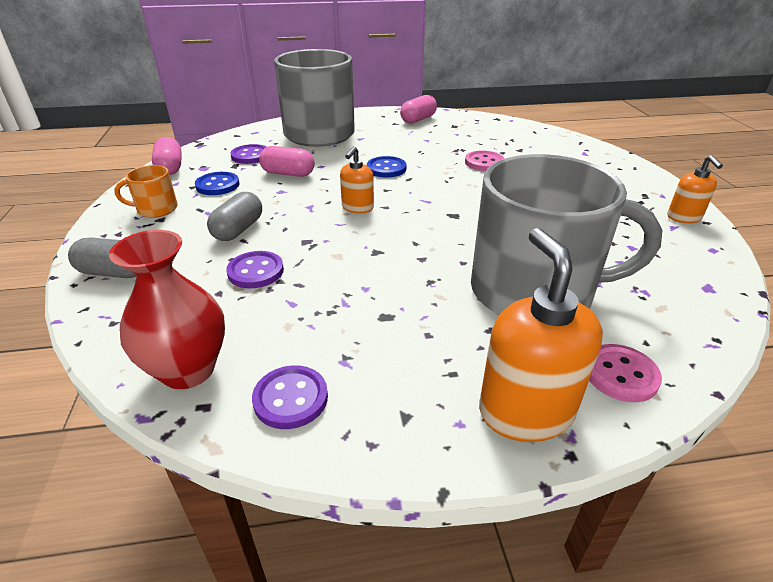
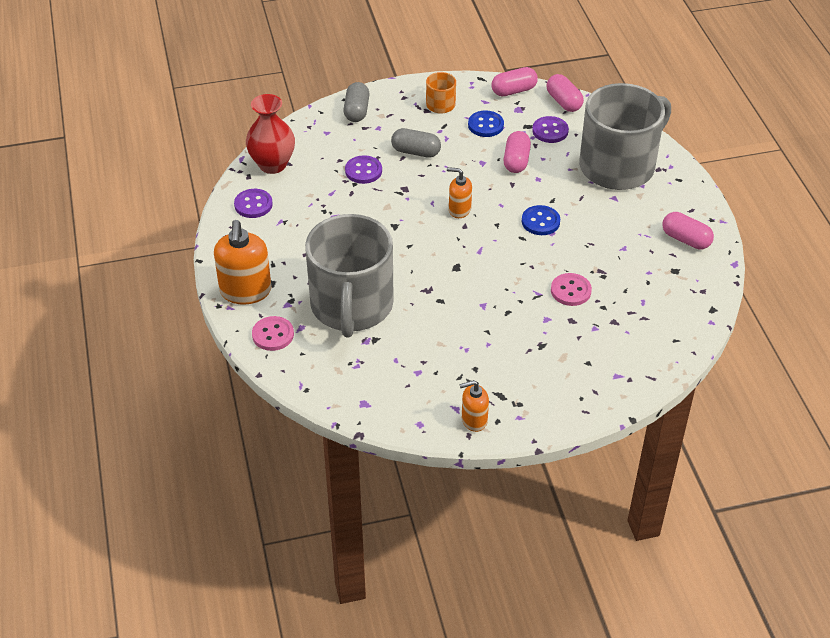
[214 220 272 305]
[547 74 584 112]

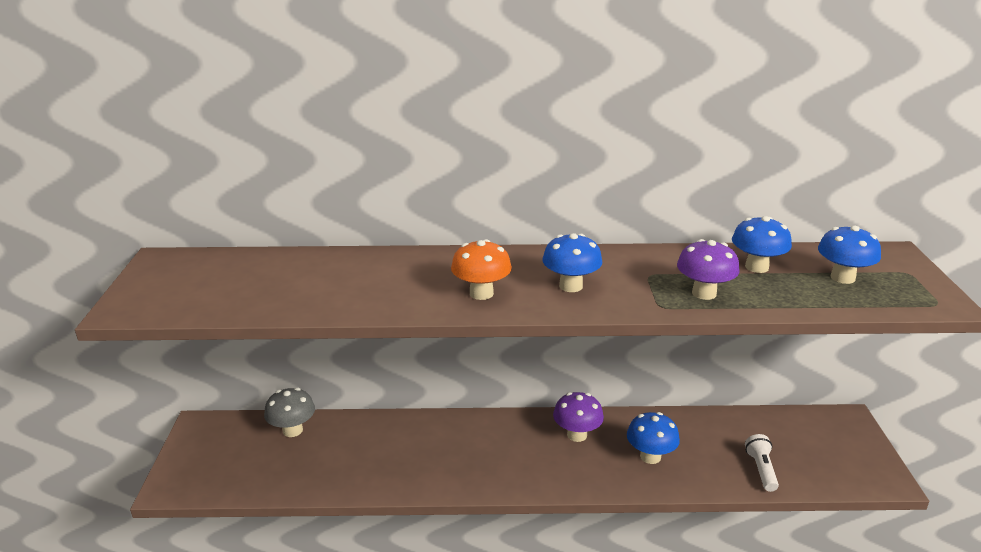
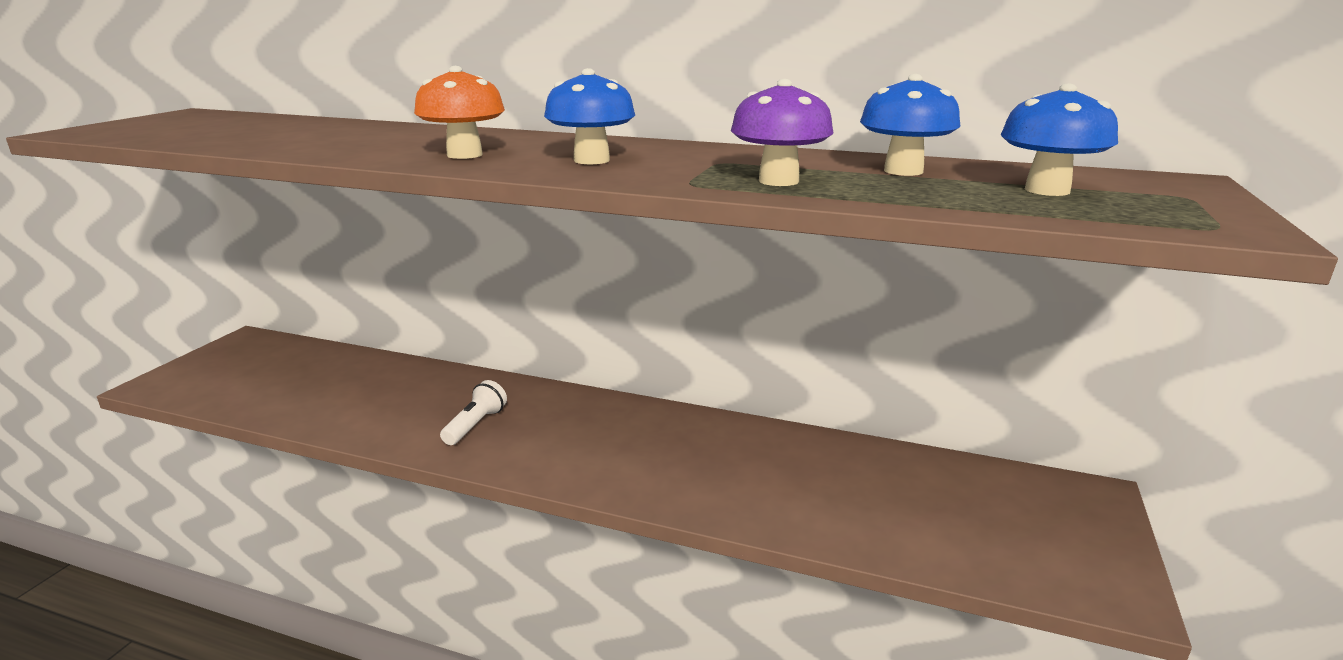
[440 380 507 445]
[264 388 315 437] (first image)
[553 392 604 442] (first image)
[627 412 680 464] (first image)

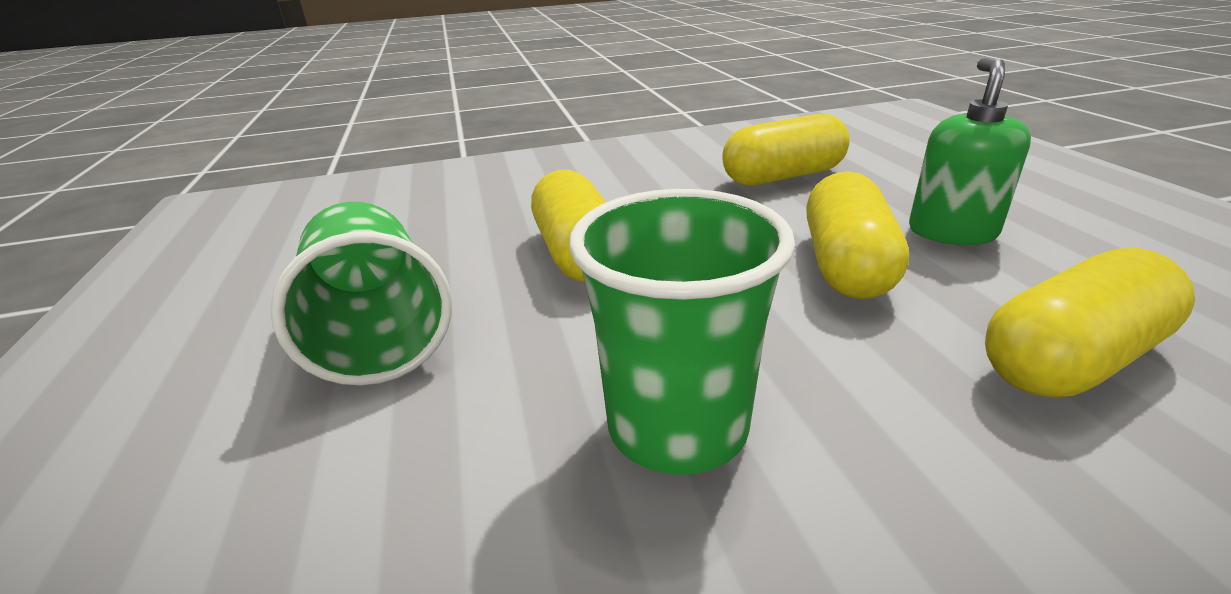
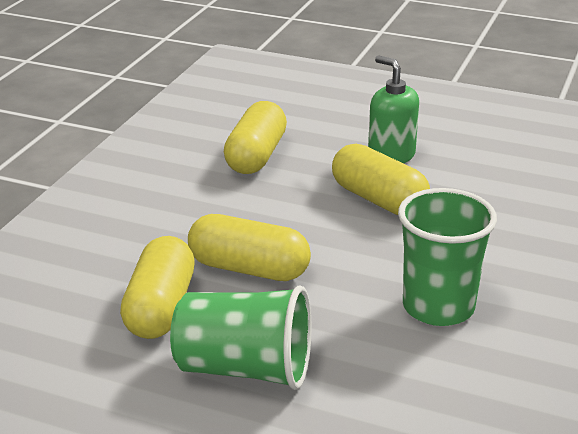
[120 236 195 339]

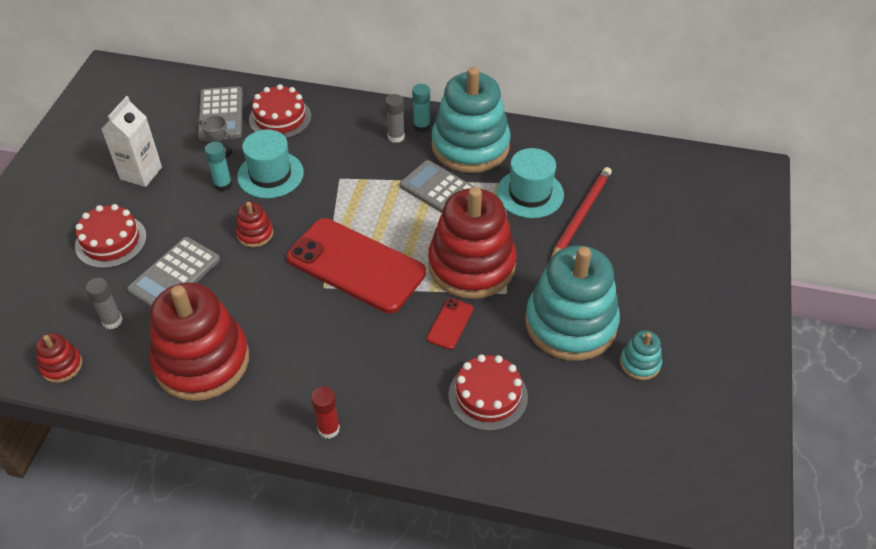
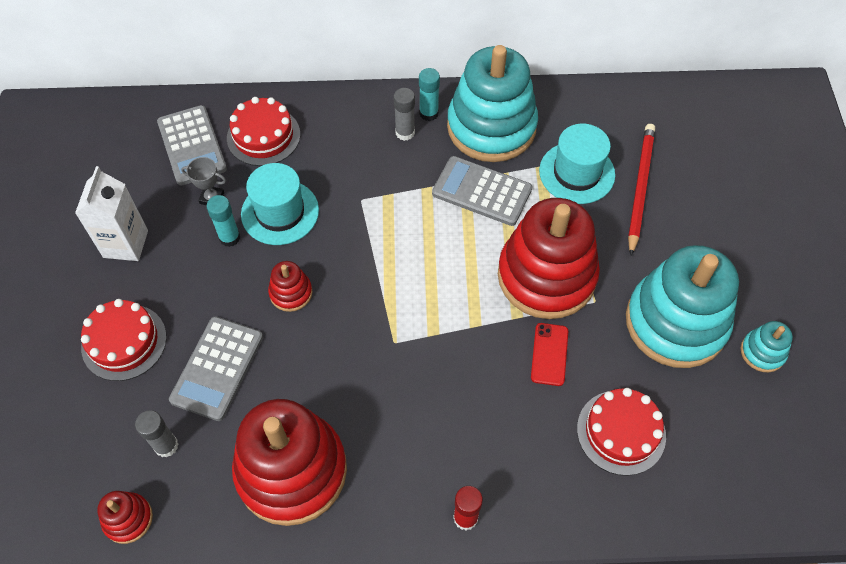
[287 218 426 313] (first image)

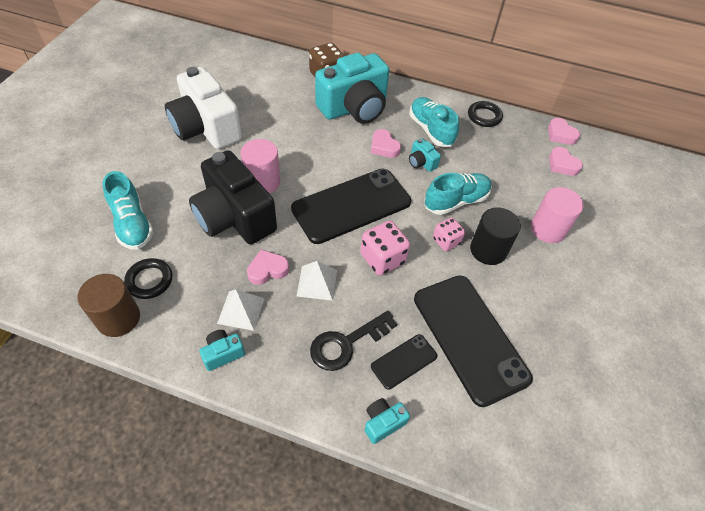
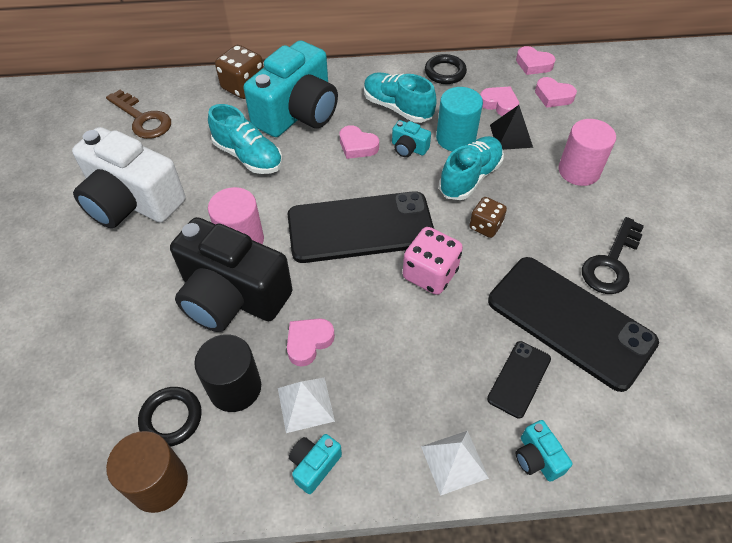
[106 90 171 139]
[194 334 261 412]
[208 104 282 174]
[288 191 434 263]
[421 431 489 496]
[436 87 483 151]
[469 197 507 238]
[480 87 519 116]
[490 105 533 150]
[515 420 572 482]
[582 217 644 294]

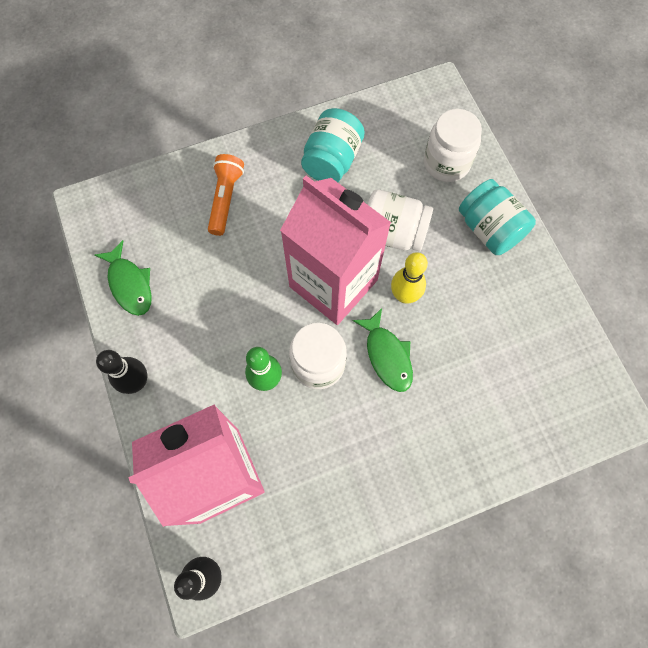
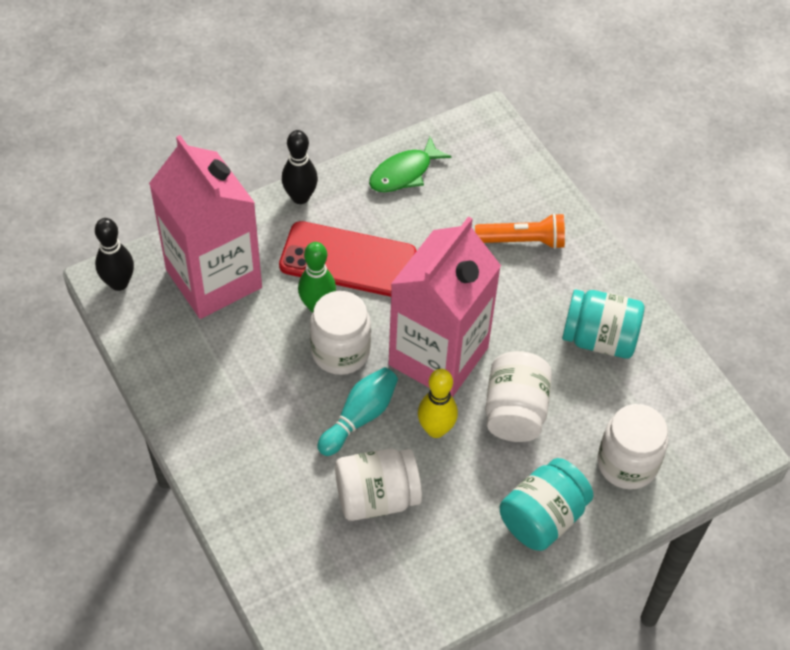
[279 221 417 297]
[317 367 398 456]
[335 448 422 521]

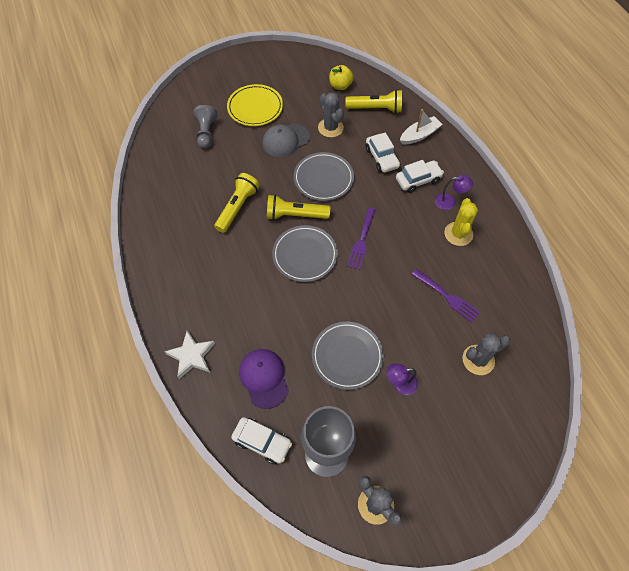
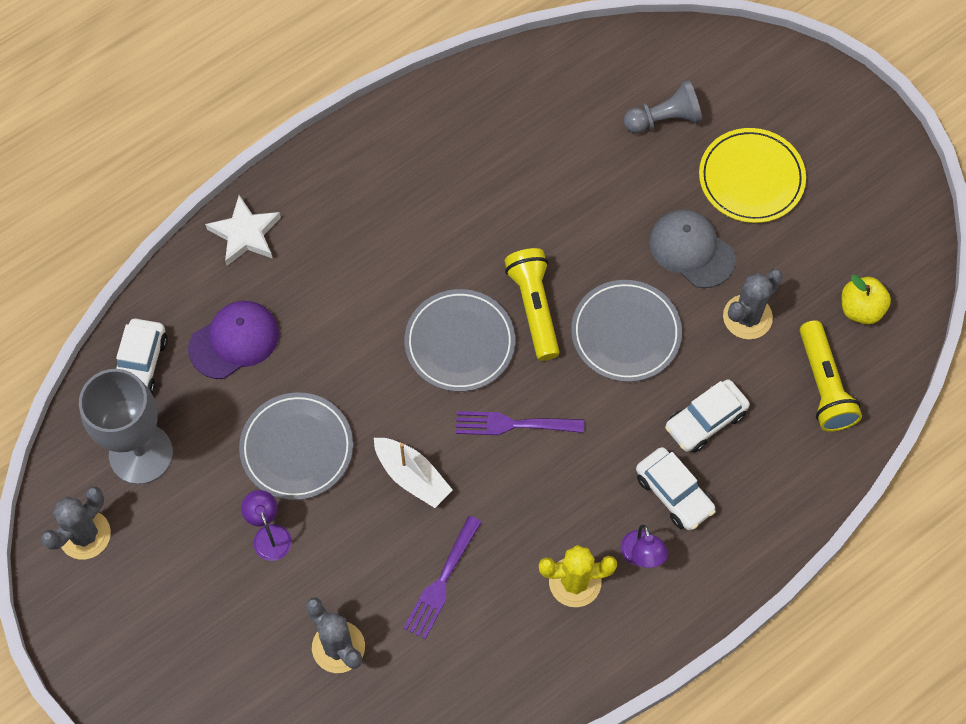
[374 438 453 508]
[214 173 260 233] (first image)

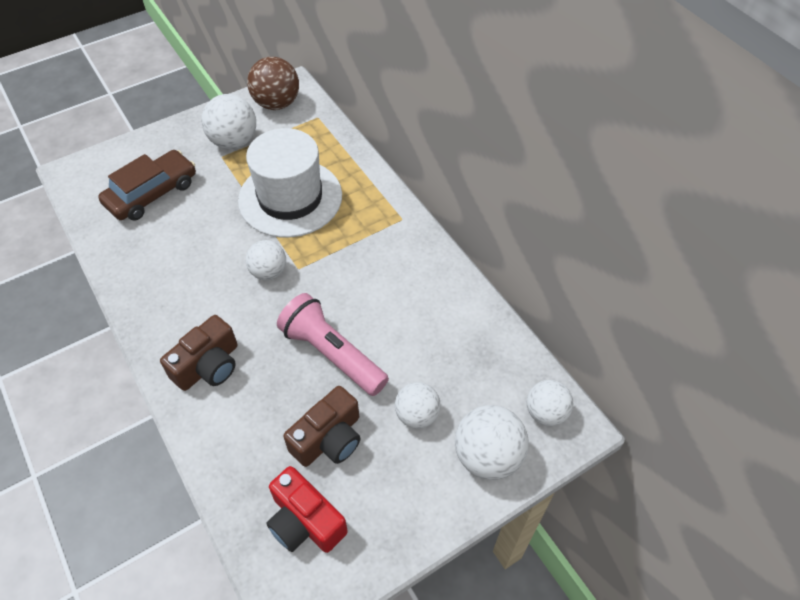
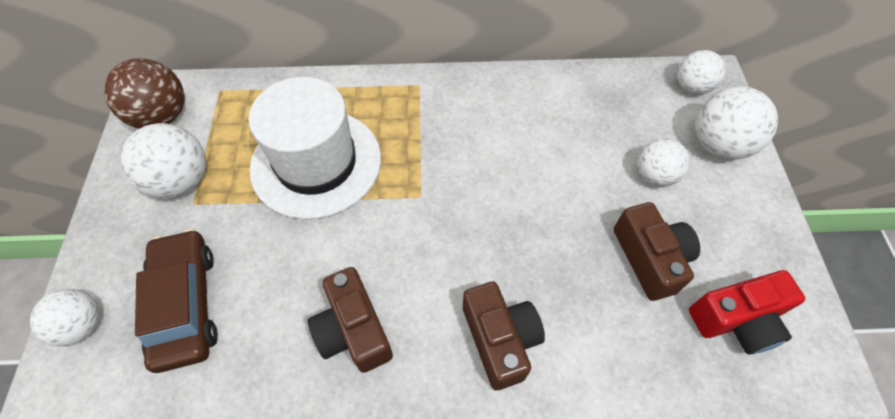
[30 289 100 347]
[308 267 393 373]
[277 293 389 396] (first image)

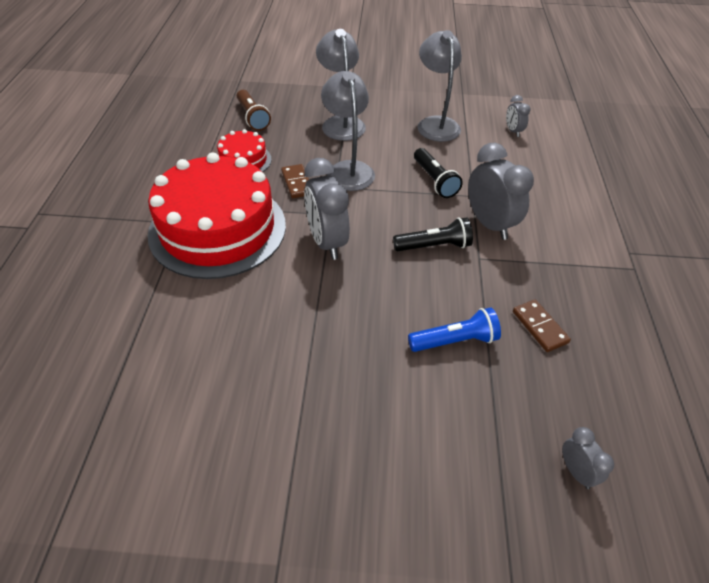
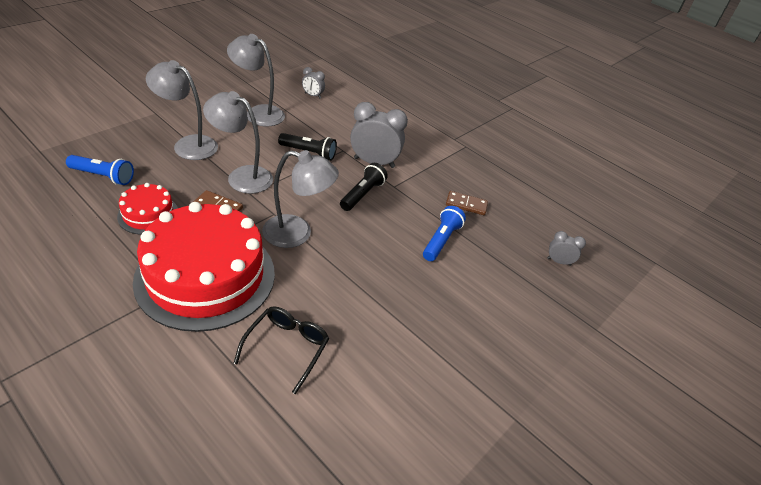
[66 155 134 185]
[234 306 329 394]
[262 150 339 248]

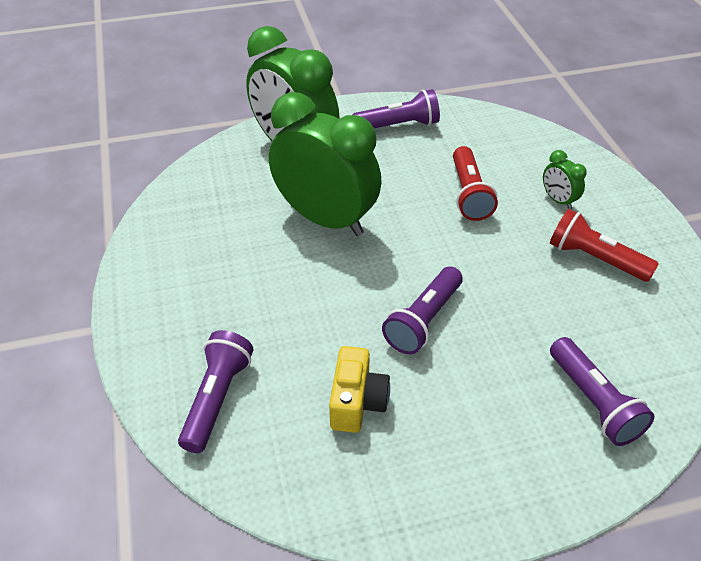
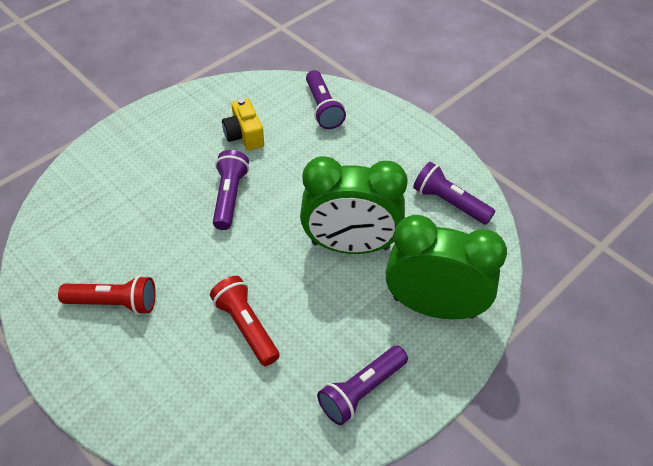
[413 162 495 225]
[543 150 587 209] (first image)

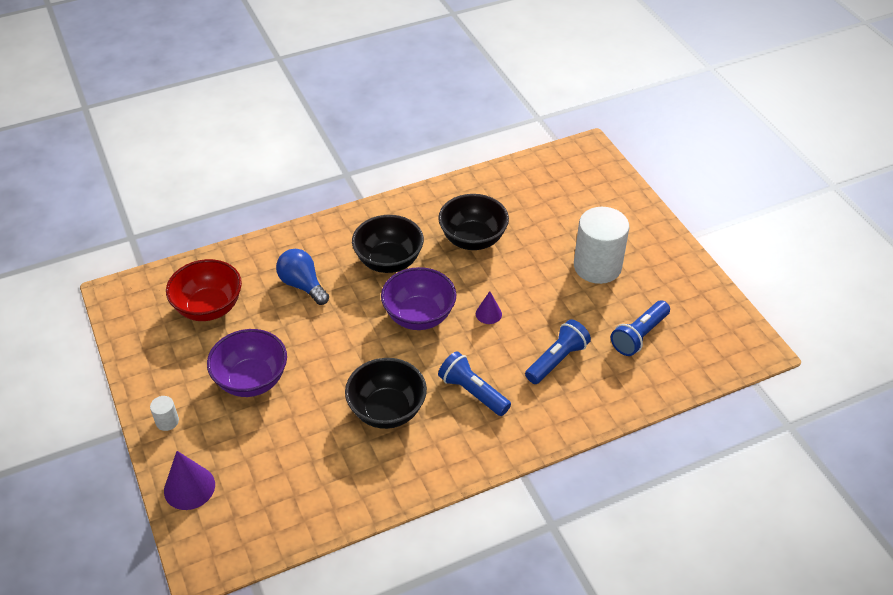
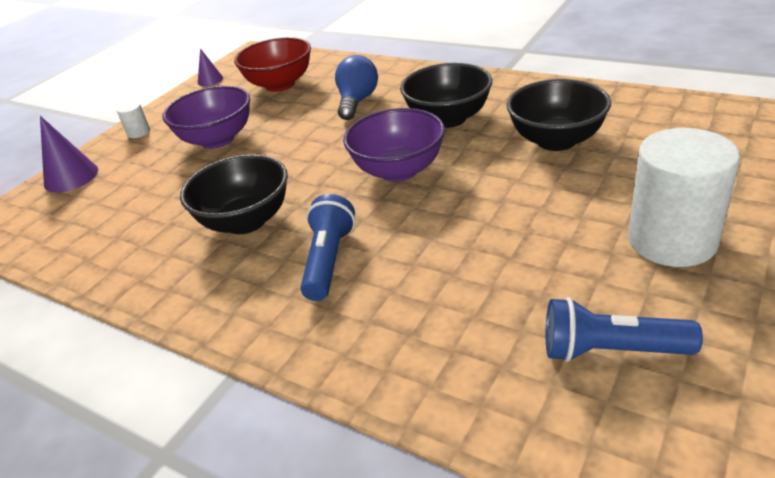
[198 48 223 86]
[525 319 591 384] (first image)

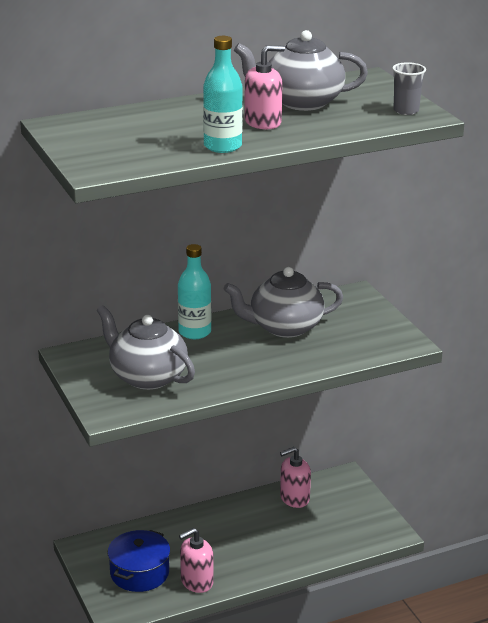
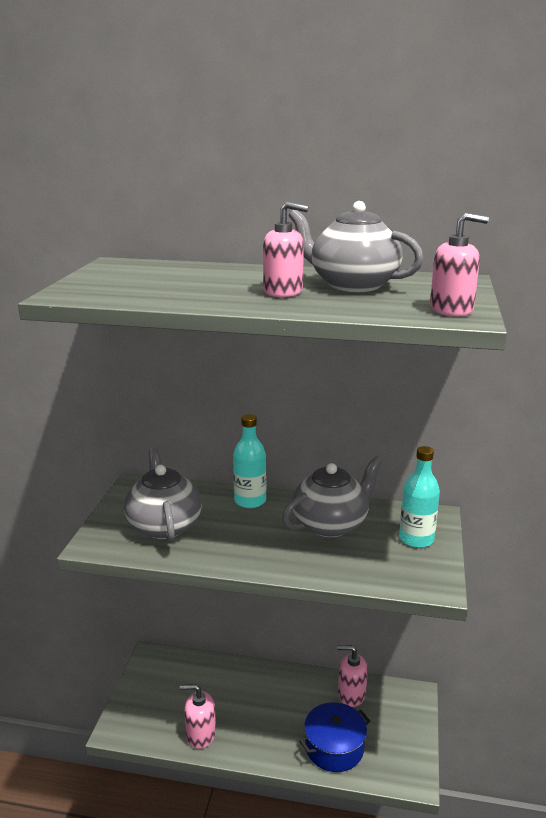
[282 456 382 537]
[299 702 370 772]
[399 446 440 548]
[430 213 489 317]

